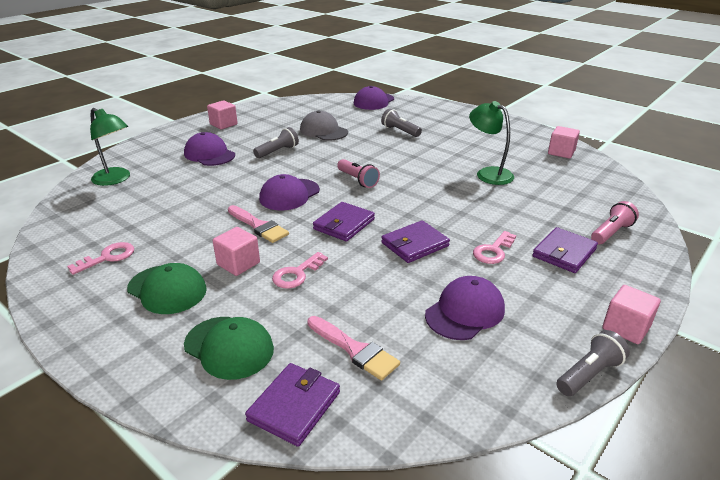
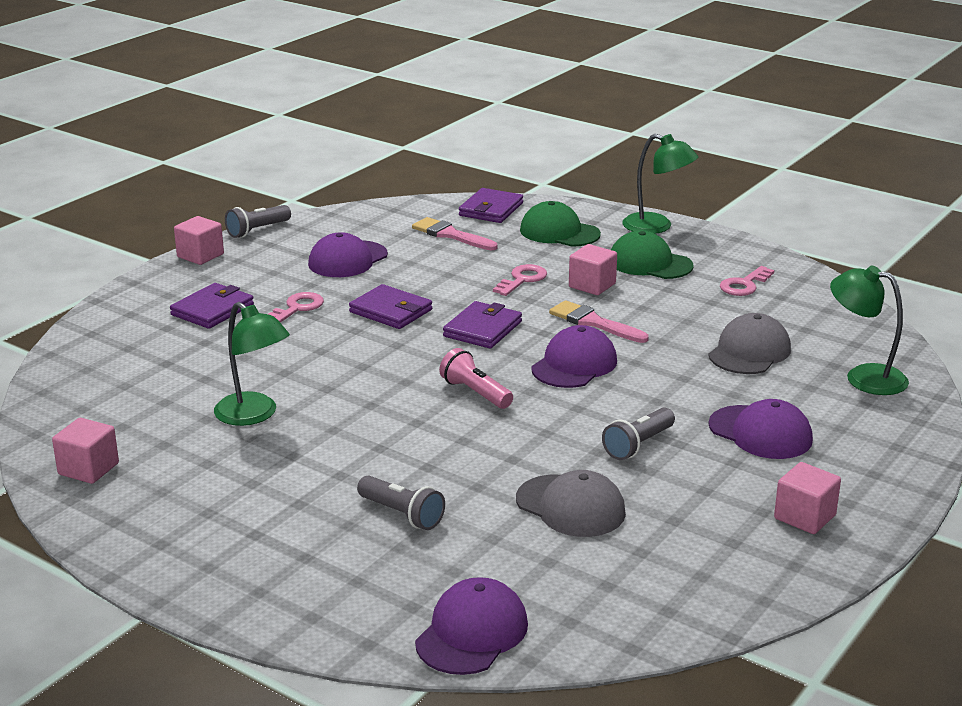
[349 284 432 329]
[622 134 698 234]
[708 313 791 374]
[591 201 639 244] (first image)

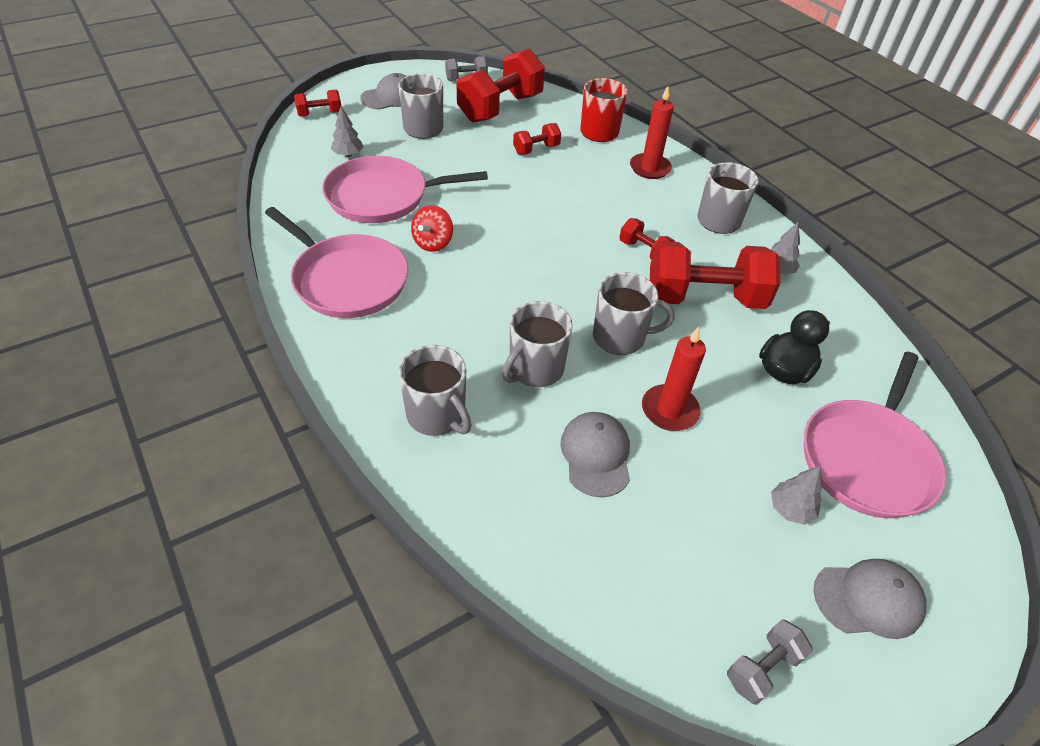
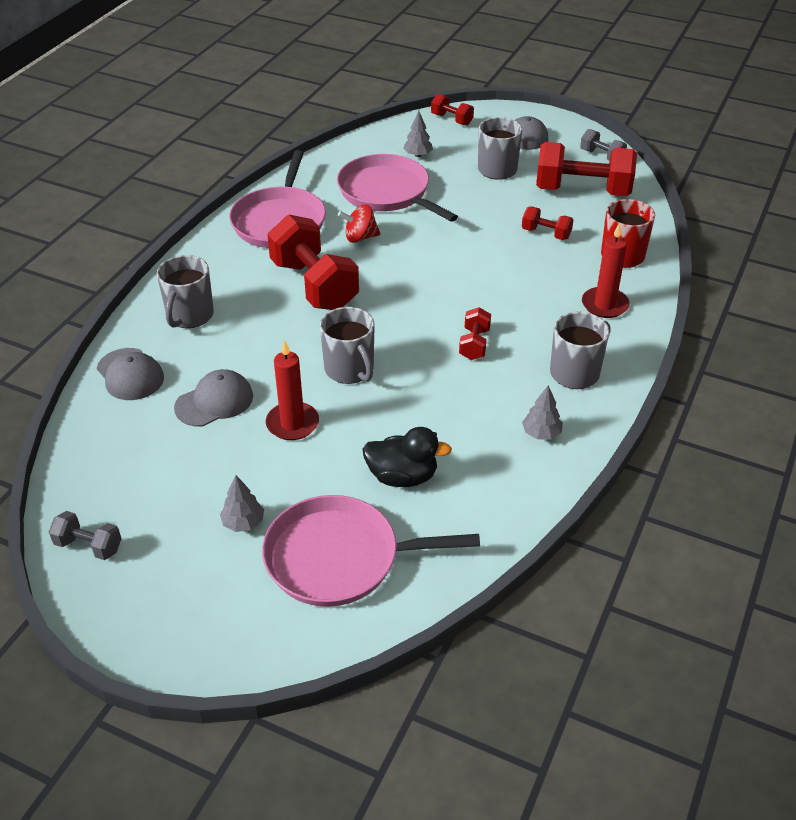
[97 348 164 400]
[267 215 359 310]
[502 301 573 387] (first image)

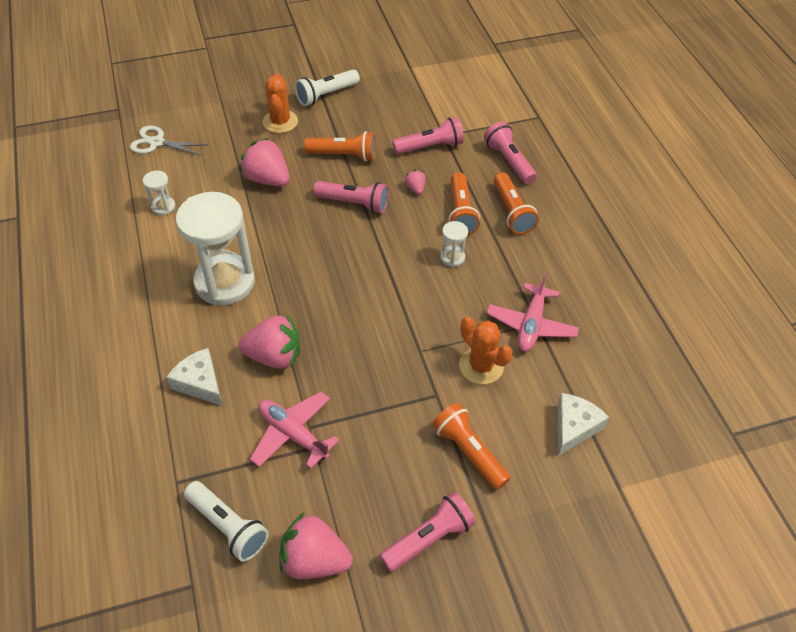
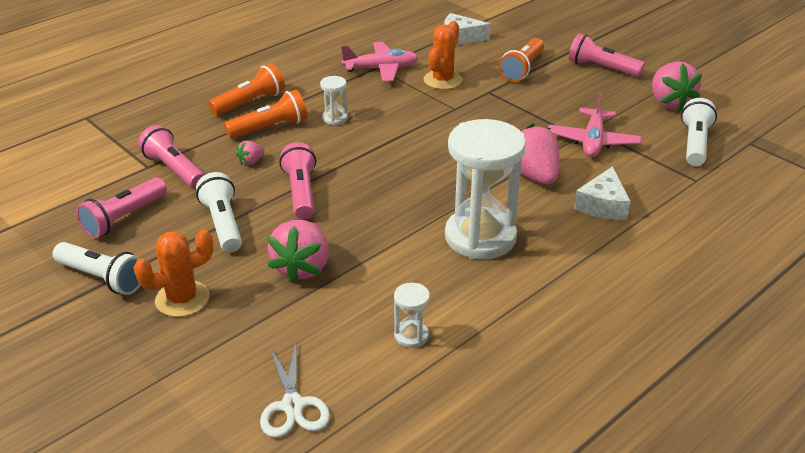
[76 177 167 238]
[196 172 242 253]

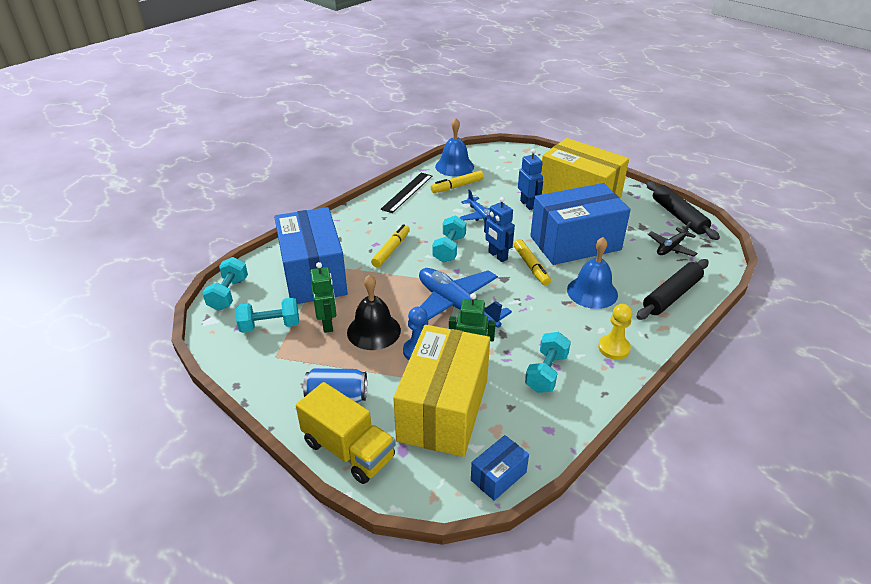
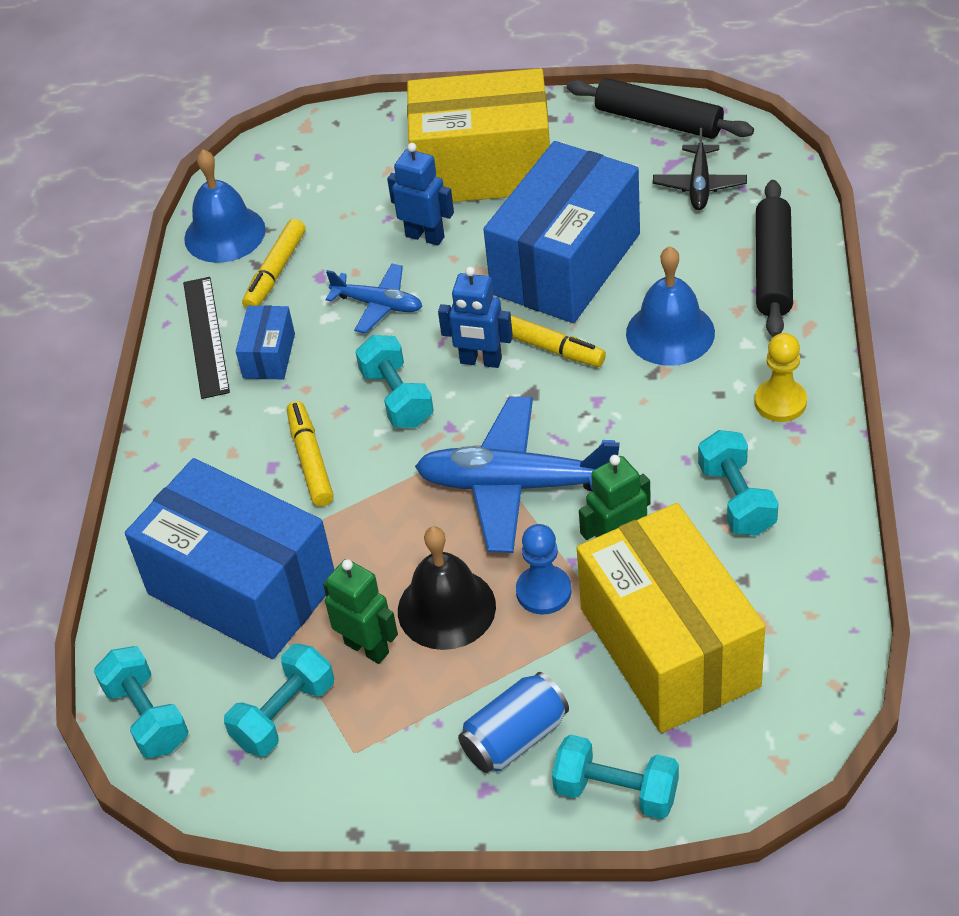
[236 305 295 379]
[552 734 679 819]

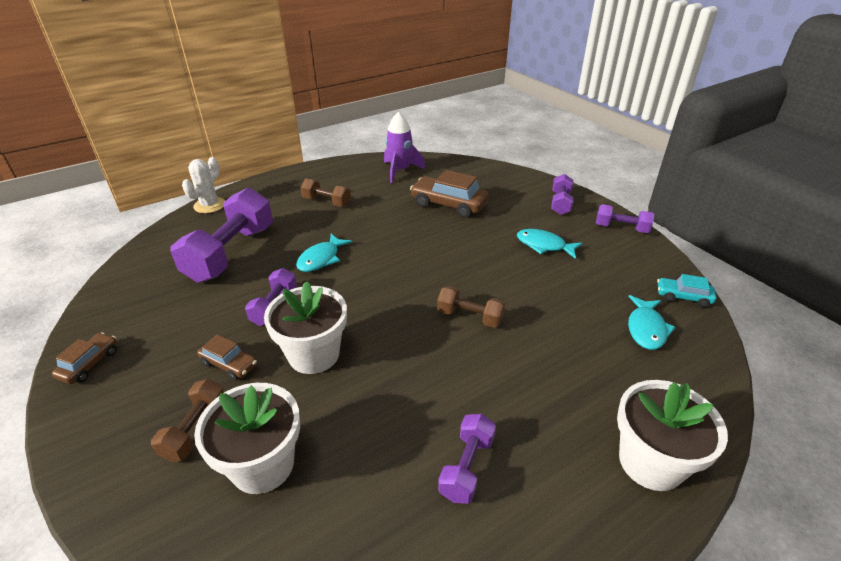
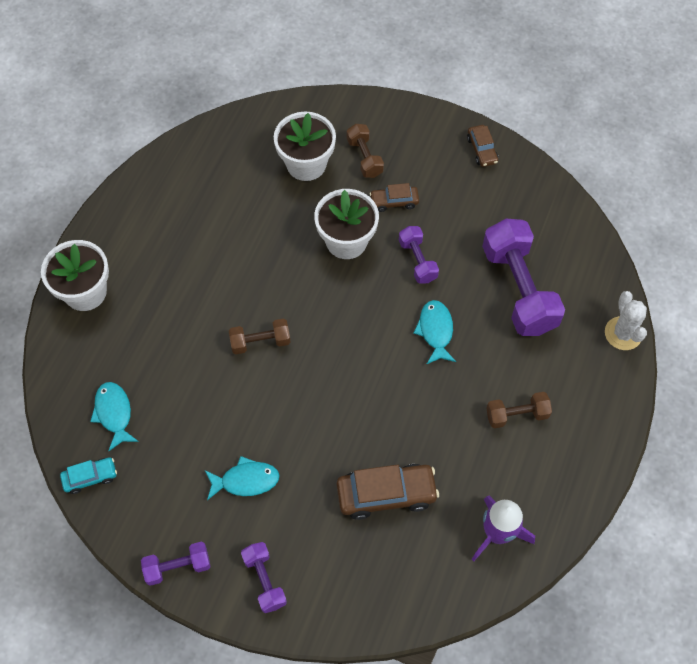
[438 414 496 504] (first image)

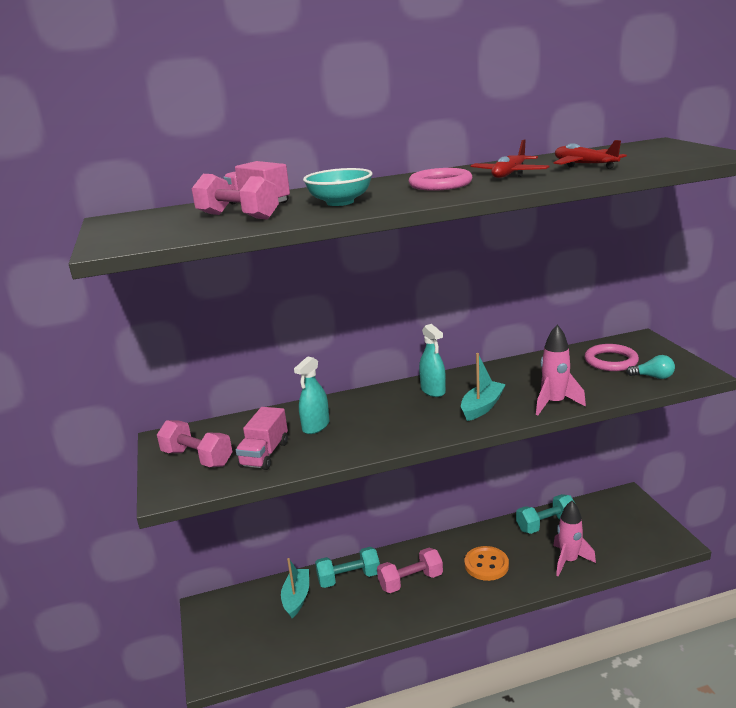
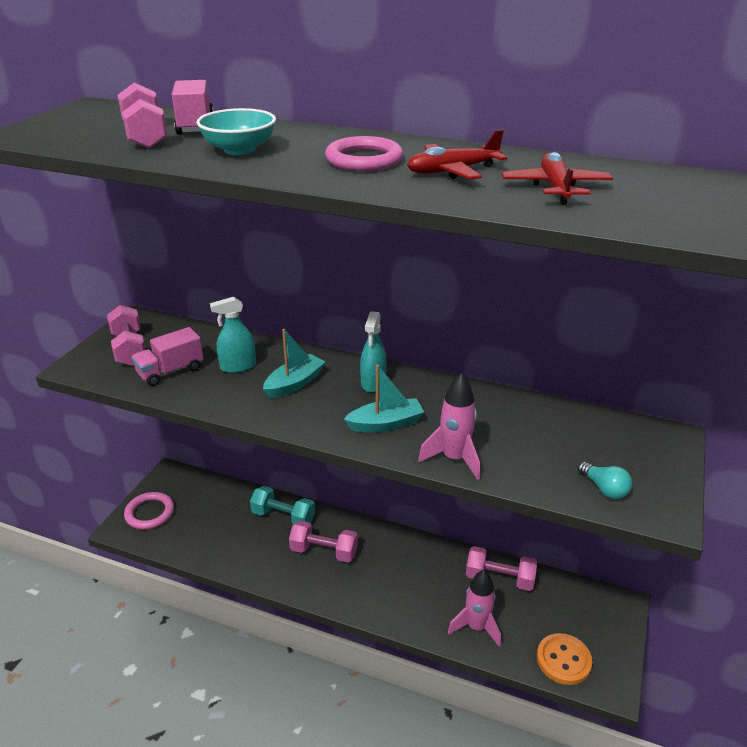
[124 492 174 530]
[263 329 325 398]
[466 546 537 591]
[537 633 592 685]

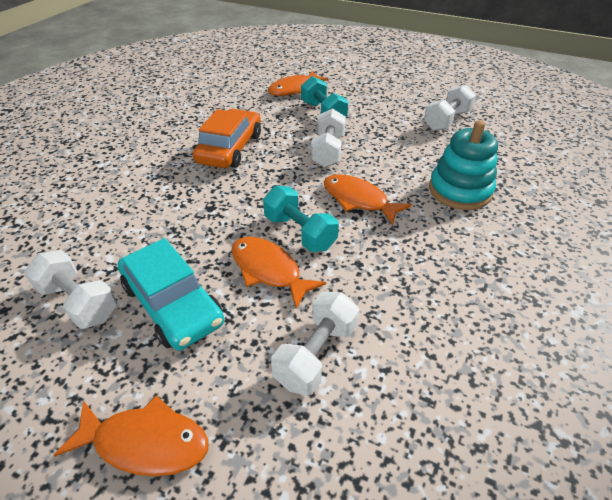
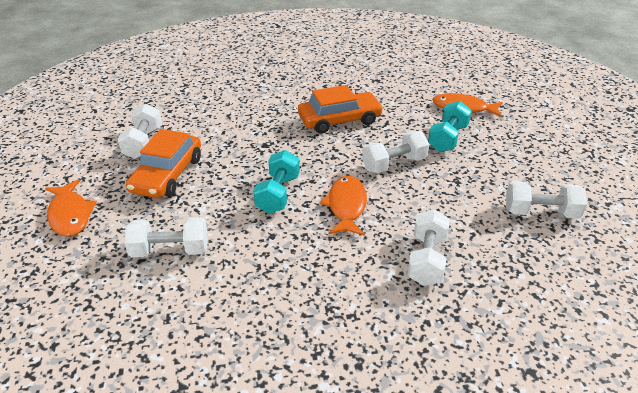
[126 129 201 198]
[407 209 450 286]
[231 237 326 309] (first image)

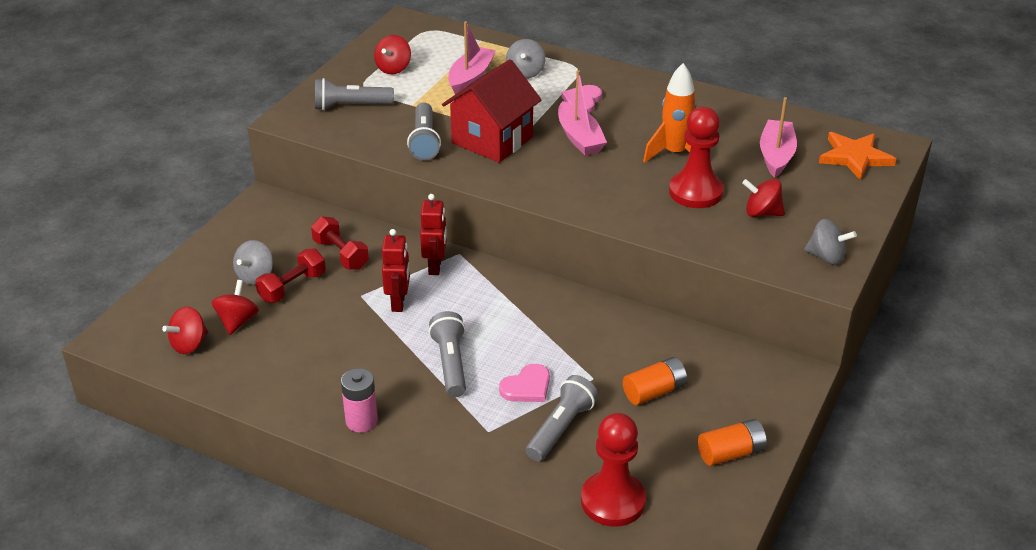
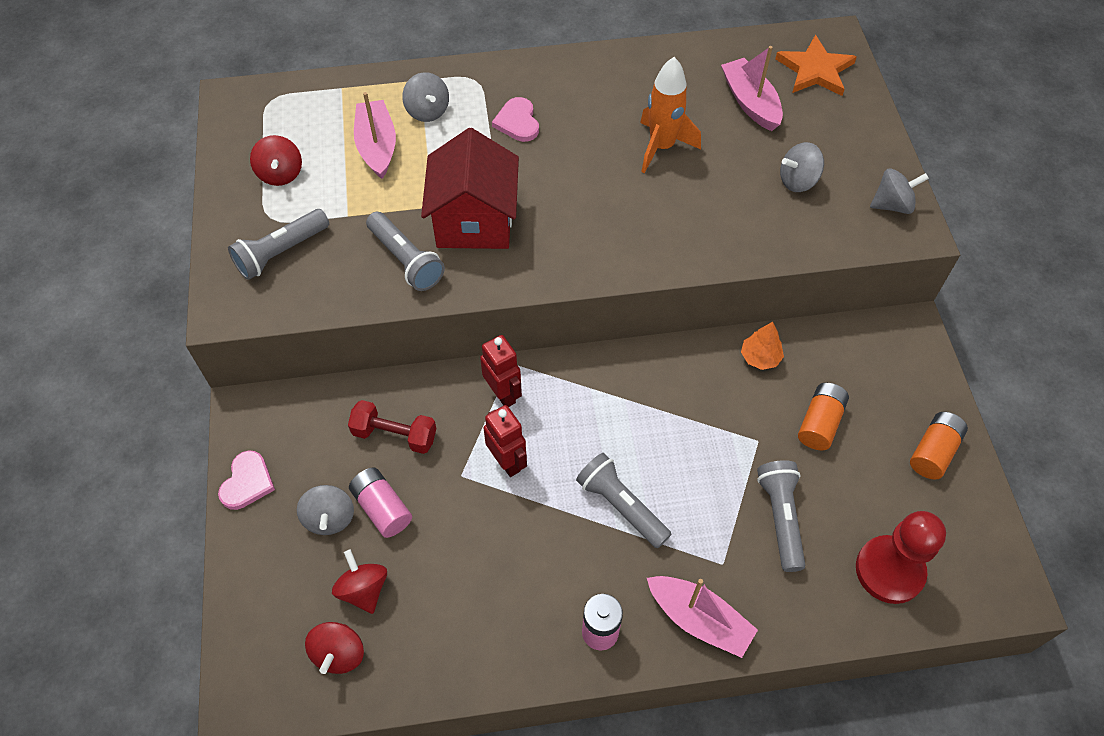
[218 450 275 510]
[349 467 412 538]
[647 576 758 658]
[741 322 784 370]
[780 142 824 192]
[669 107 724 208] (first image)

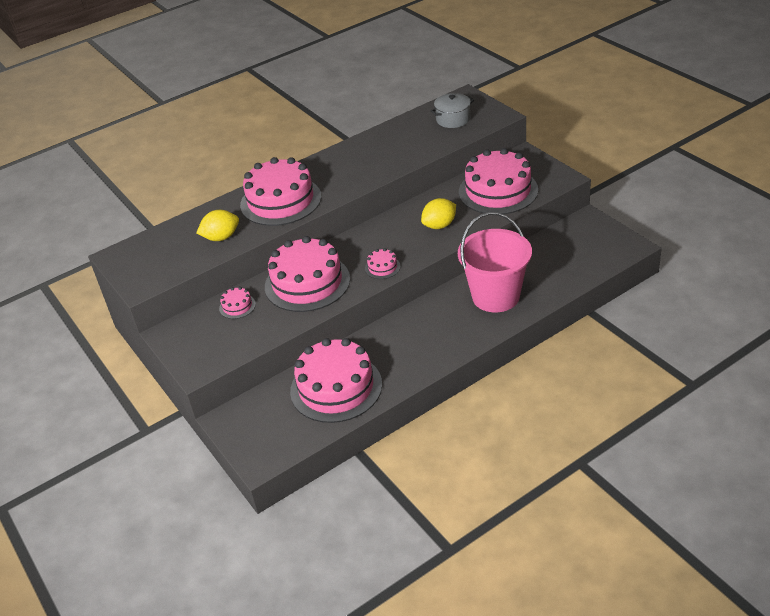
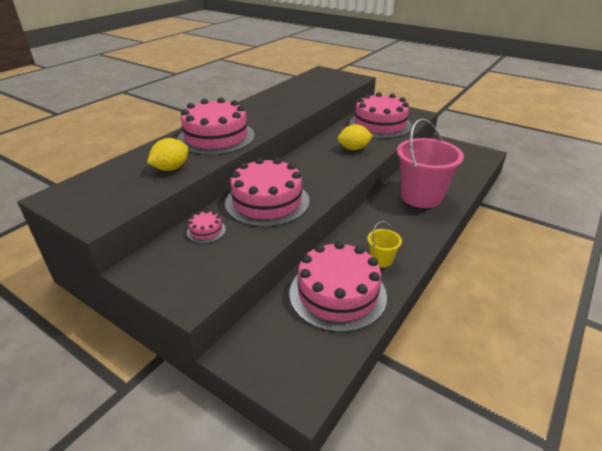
[338 124 373 150]
[367 221 402 267]
[365 248 401 279] (first image)
[431 93 474 128] (first image)

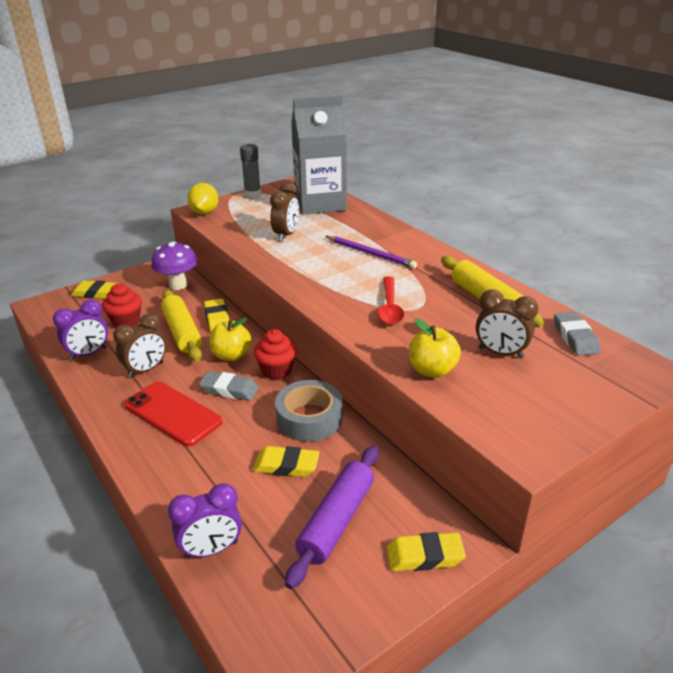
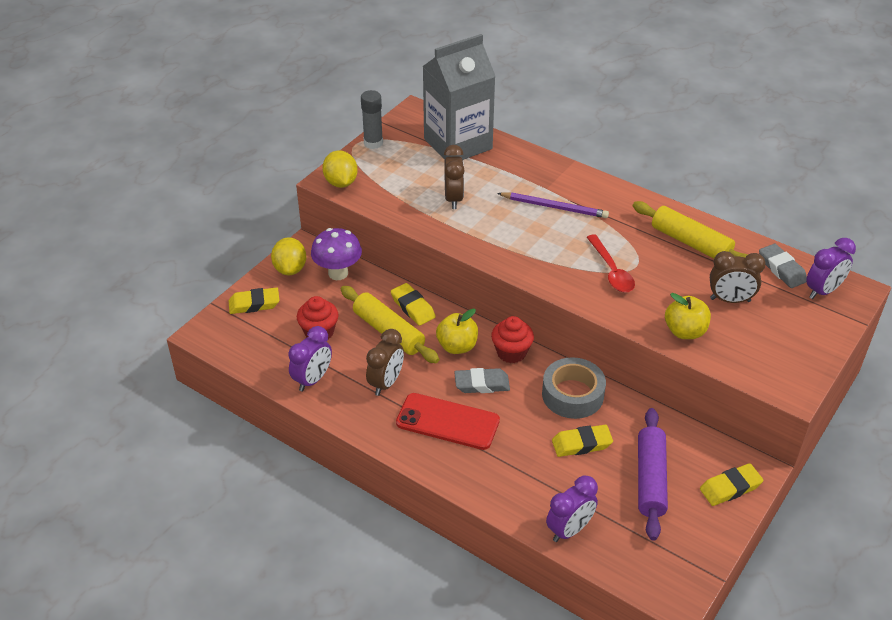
[271 237 306 275]
[806 238 856 299]

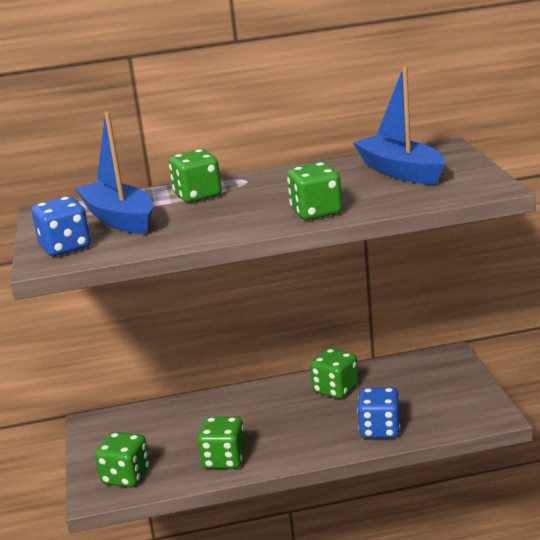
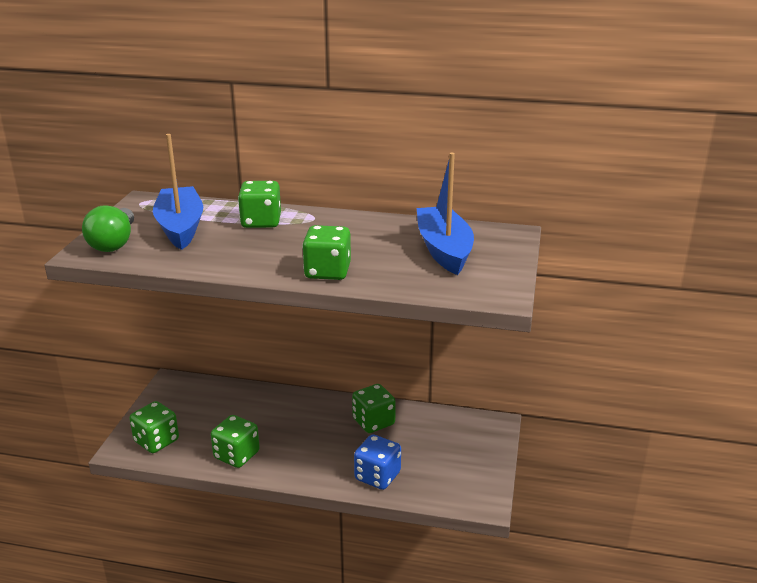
[82 205 134 252]

